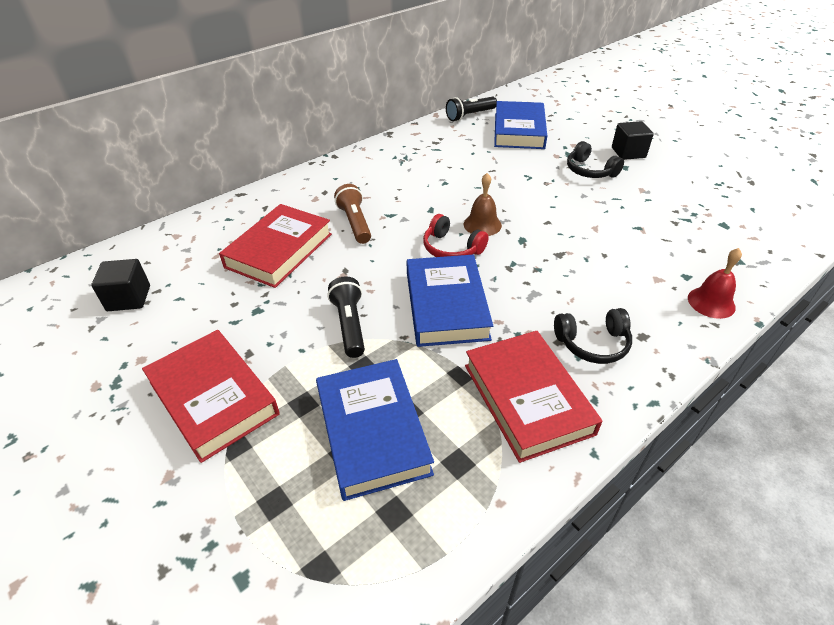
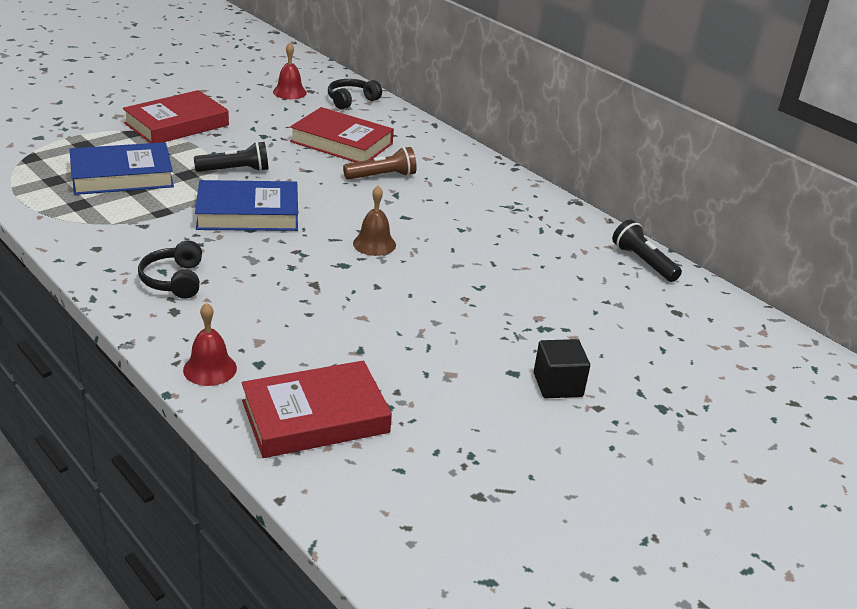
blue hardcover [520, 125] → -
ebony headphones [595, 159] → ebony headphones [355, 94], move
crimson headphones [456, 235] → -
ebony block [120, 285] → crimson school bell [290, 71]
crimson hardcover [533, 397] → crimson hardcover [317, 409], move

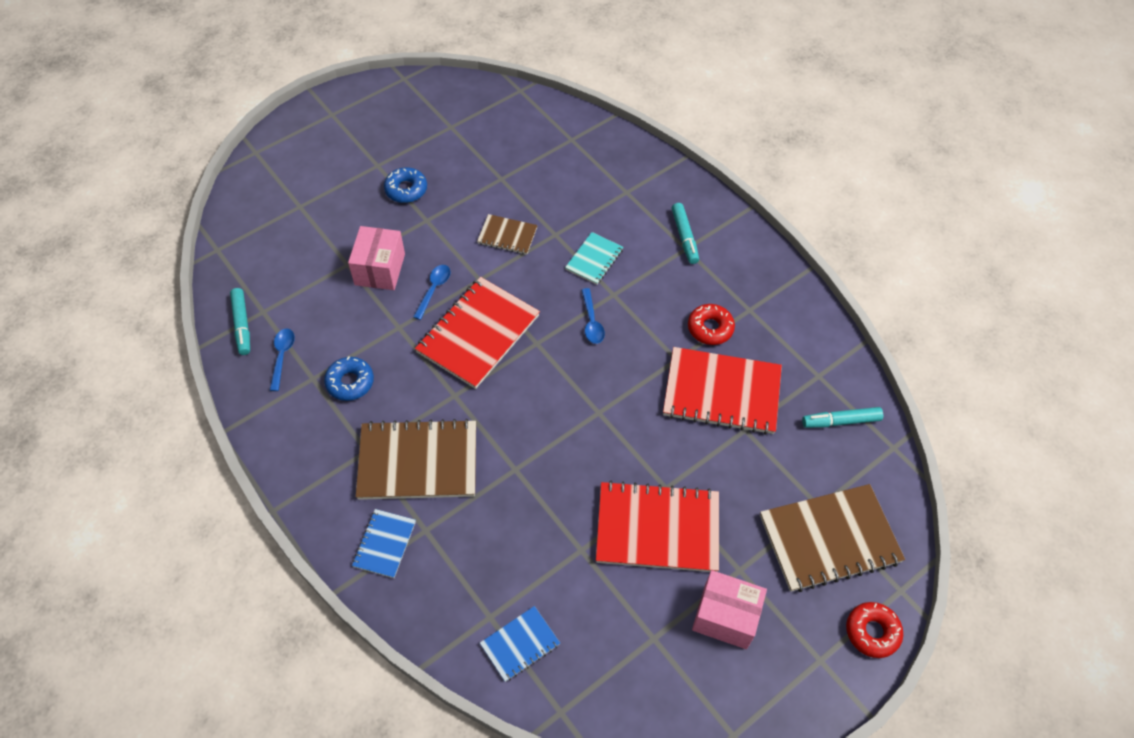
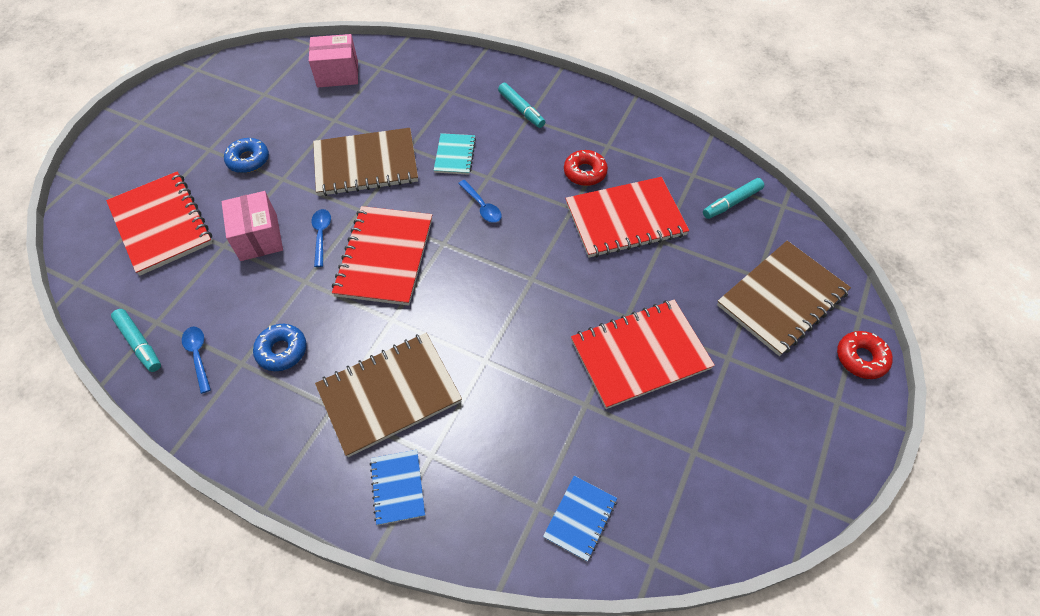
dark brown exercise book [507, 234] → dark brown exercise book [365, 162], x1.93
pink box [729, 609] → pink box [333, 60], move
- → crimson exercise book [159, 224]

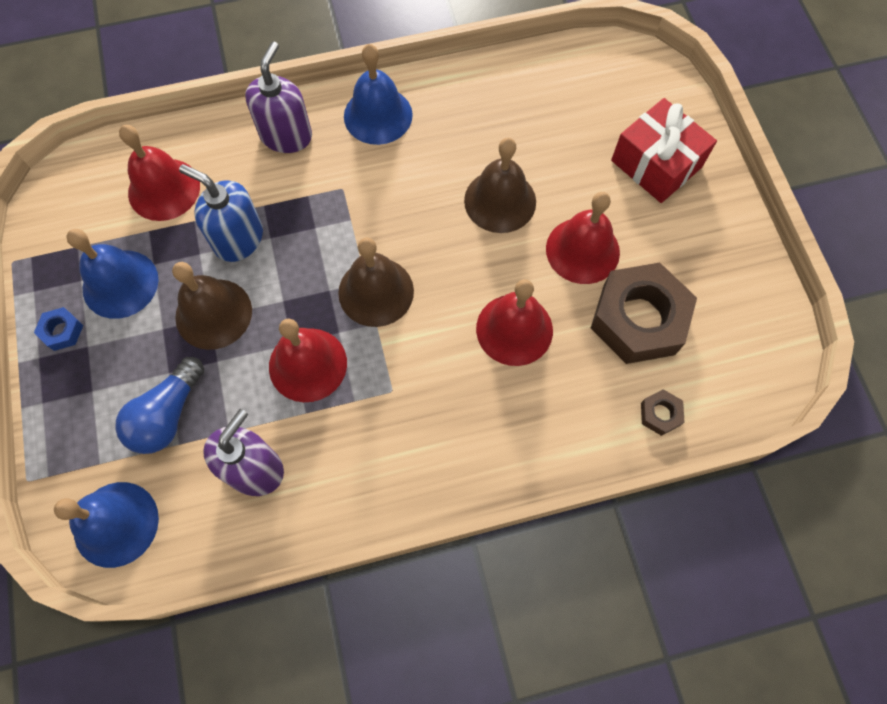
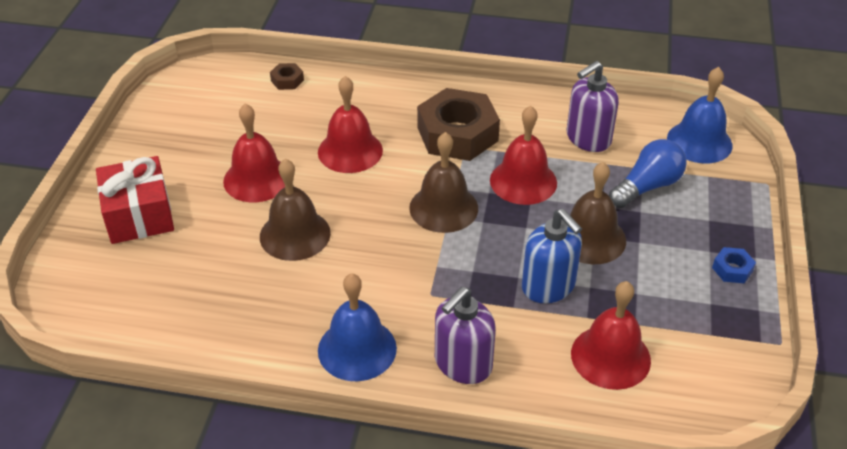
blue school bell [112, 274] → -
dark brown hexagon nut [644, 313] → dark brown hexagon nut [458, 124], move

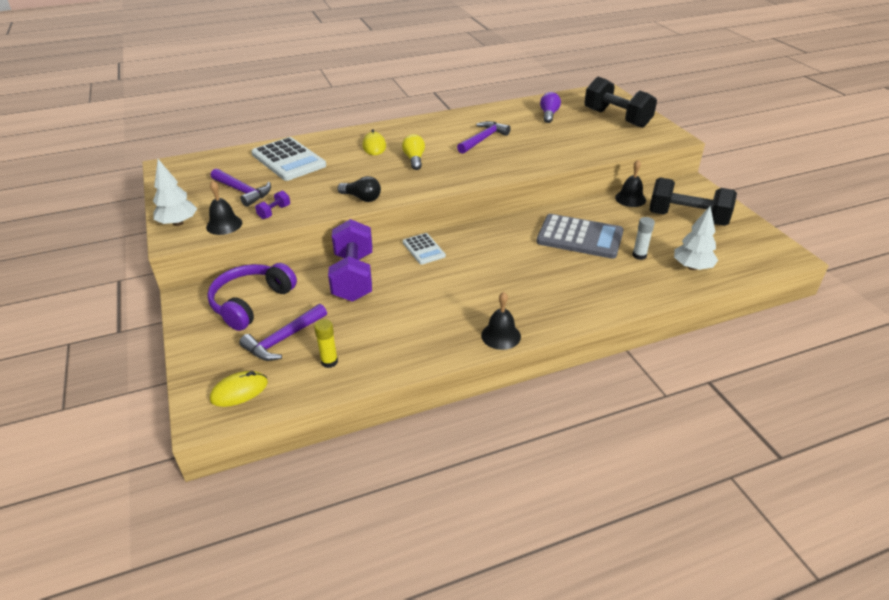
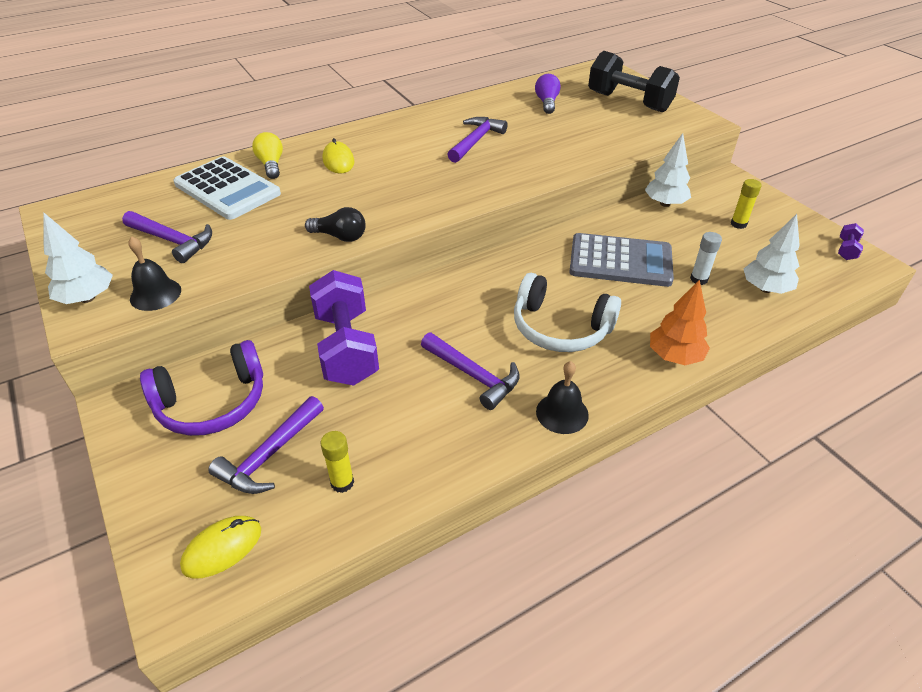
yellow lightbulb [413, 152] → yellow lightbulb [267, 155], move
ebony school bell [630, 183] → snow-white tree [668, 170]
ebony dumbbell [693, 202] → yellow stick of glue [746, 204]
purple dumbbell [272, 204] → purple dumbbell [851, 241], move
snow-white adding machine [424, 249] → -
purple headphones [252, 297] → purple headphones [201, 388], 135 degrees counterclockwise
- → snow-white headphones [567, 312]
- → bright orange tree [680, 322]
- → purple claw hammer [470, 371]

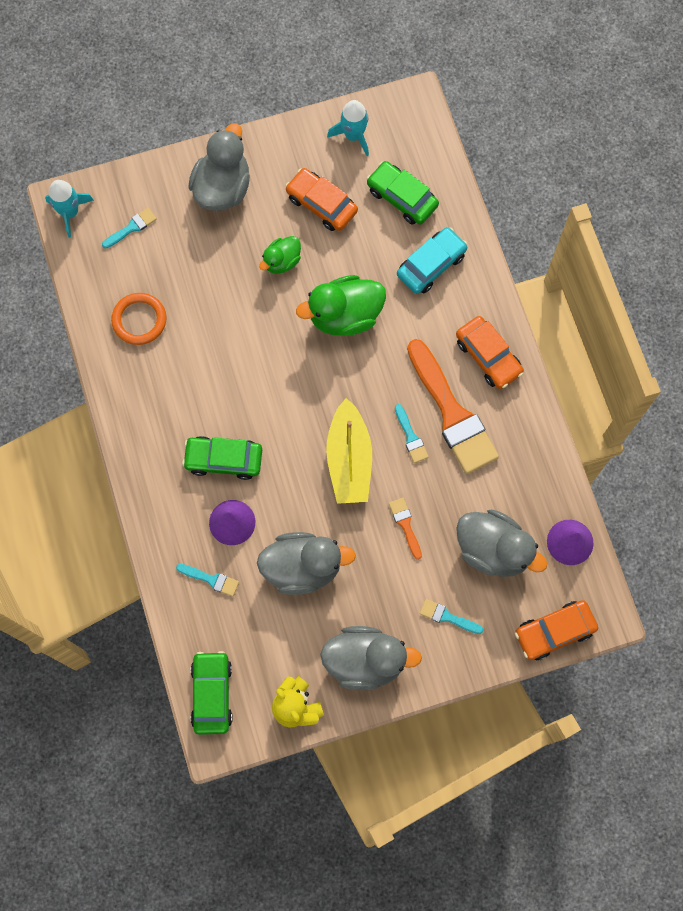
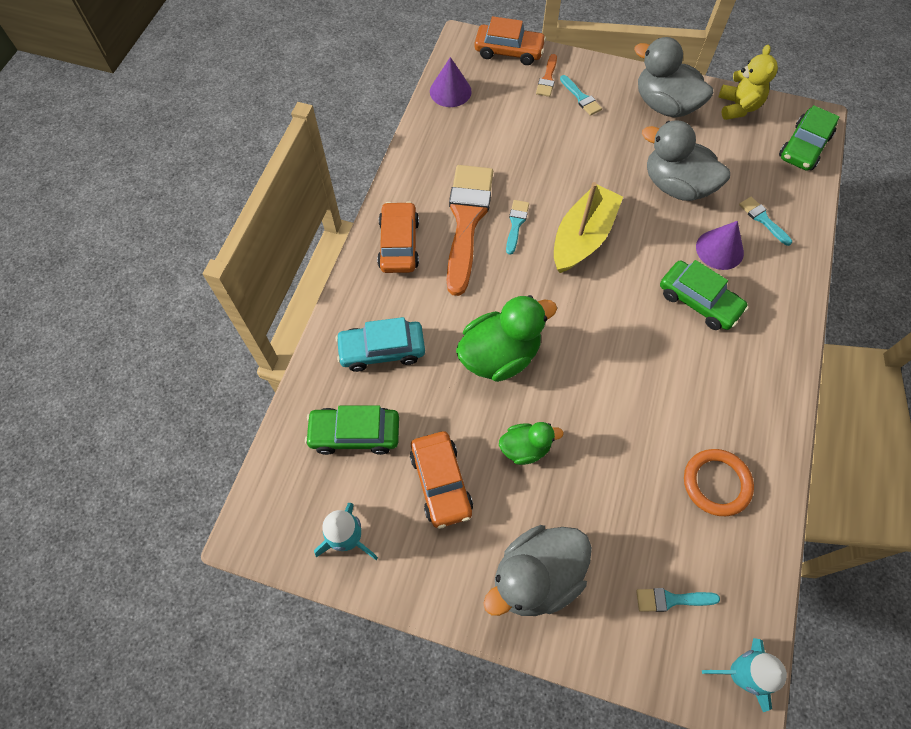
leaf-green automobile [403, 193] → leaf-green automobile [352, 430], 105 degrees clockwise
leaf-green toy duck [341, 305] → leaf-green toy duck [506, 338], 45 degrees counterclockwise
bright orange brush [405, 529] → bright orange brush [546, 75], move
gray toy duck [501, 543] → -

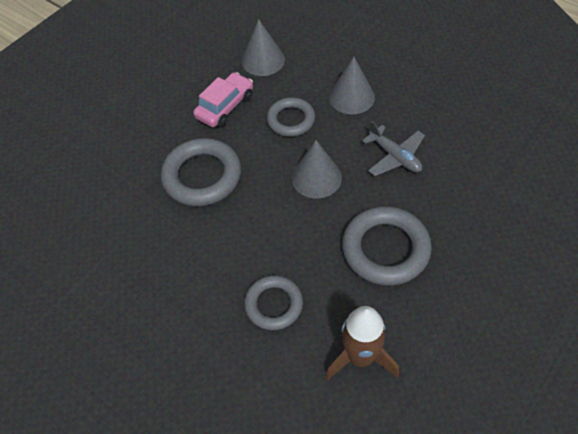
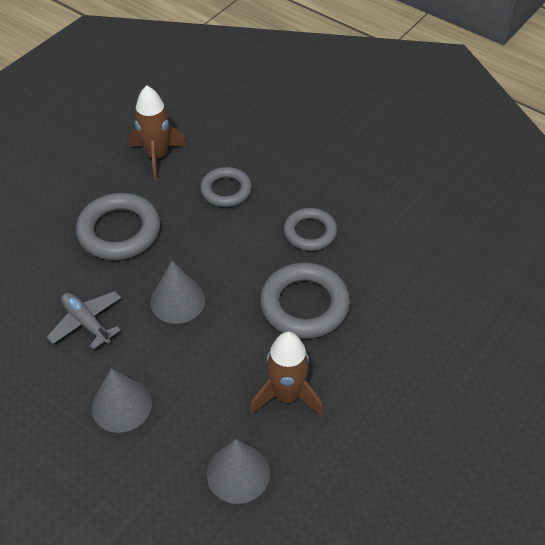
pink automobile [223, 99] → dark brown spaceship [286, 374]
gray torus [291, 117] → gray torus [310, 229], move

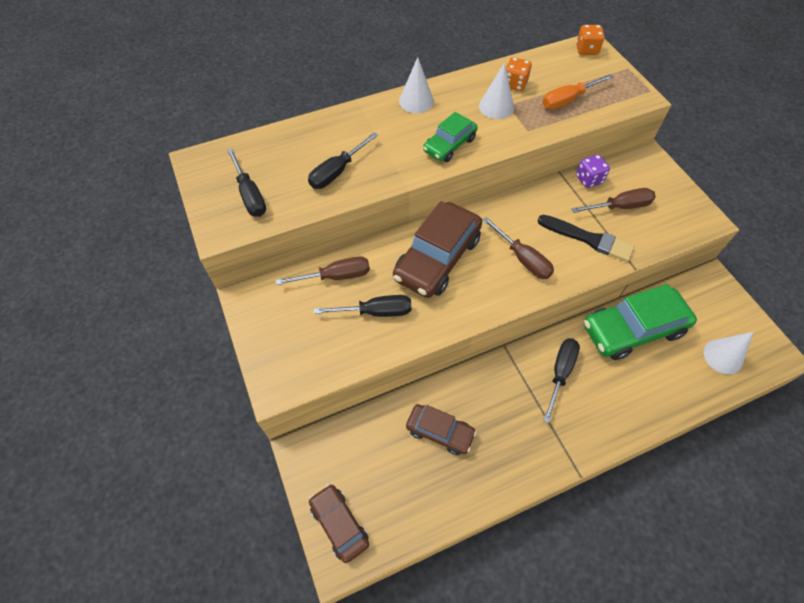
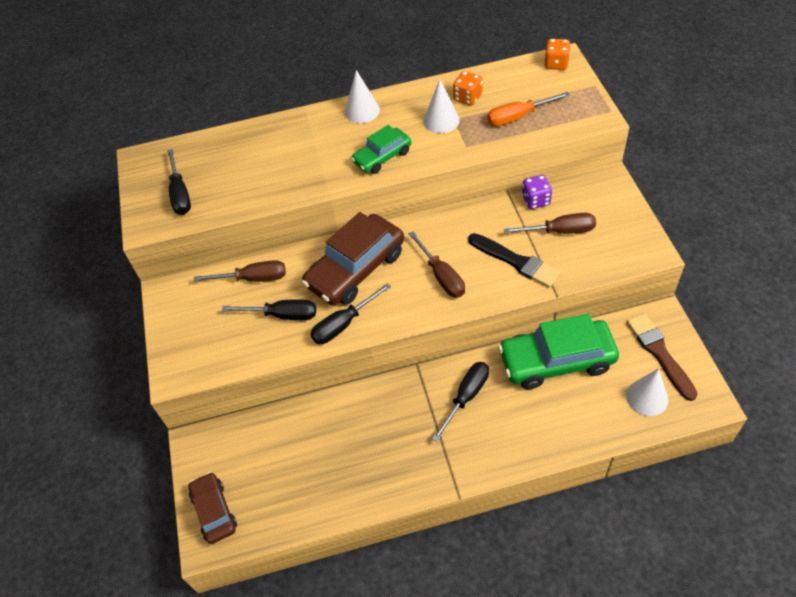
ebony flat screwdriver [343, 161] → ebony flat screwdriver [350, 313], move
dark brown automobile [441, 429] → -
- → dark brown brush [662, 357]

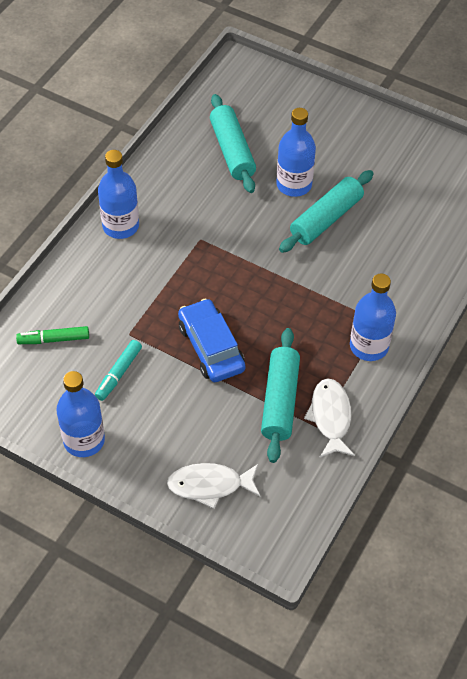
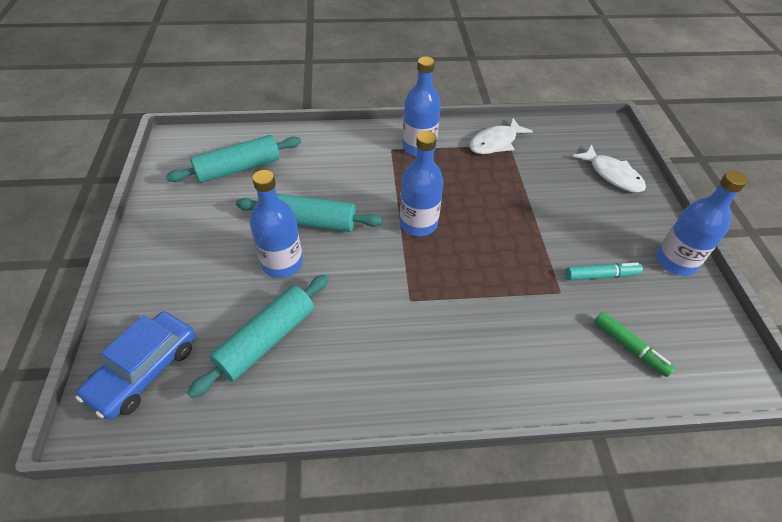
blue flask [118, 194] → blue flask [421, 183], move
blue automobile [211, 340] → blue automobile [135, 365], move
turquoise rolling pin [280, 395] → turquoise rolling pin [233, 159], move

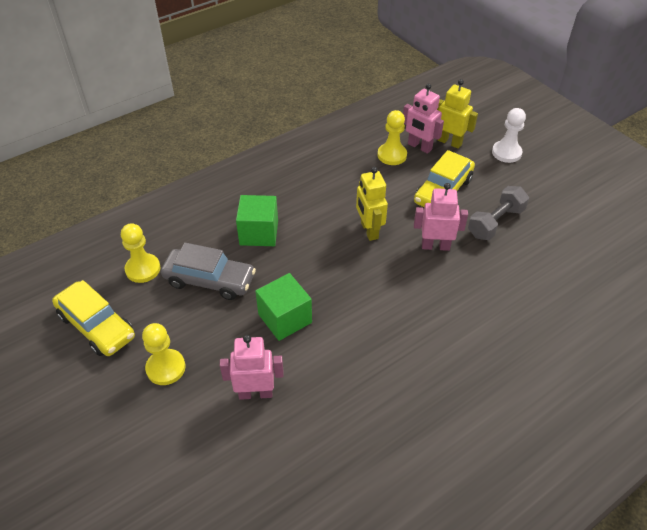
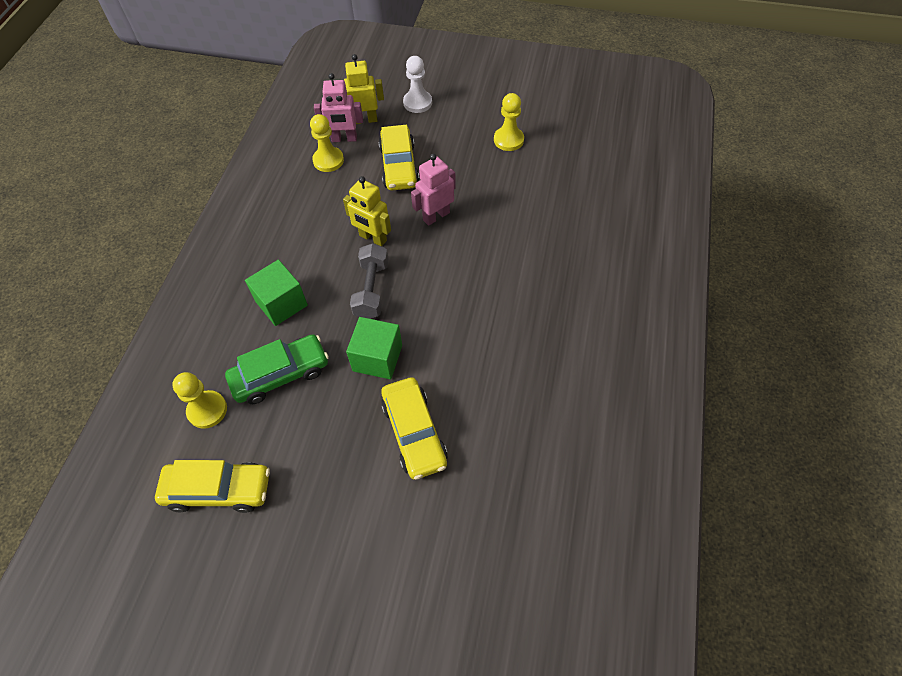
gray dumbbell [498, 213] → gray dumbbell [369, 281], move
gray automobile [208, 271] → leaf-green automobile [277, 369]
yellow pawn [164, 354] → yellow pawn [509, 122], move
pink robot [252, 367] → yellow automobile [414, 428]

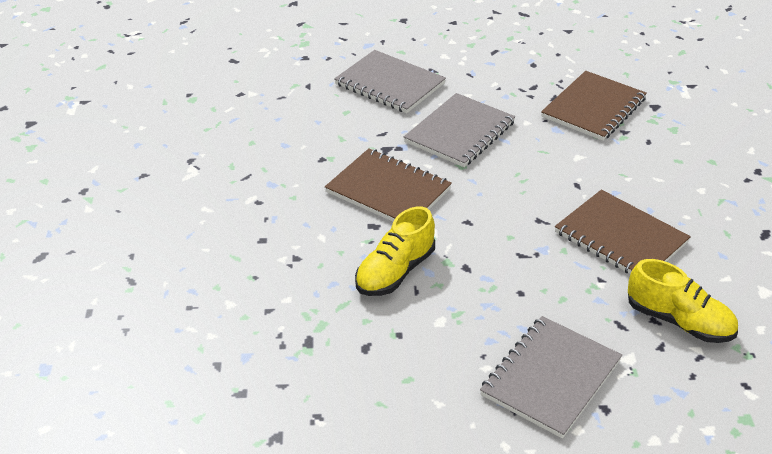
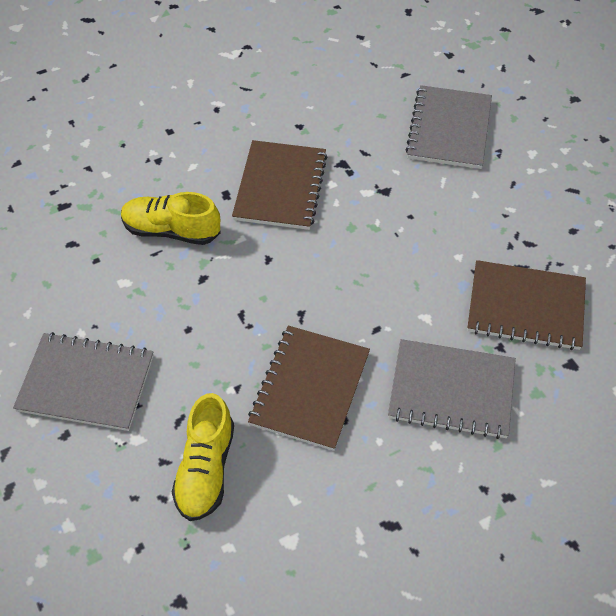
gray exercise book [459, 130] → gray exercise book [452, 389], move

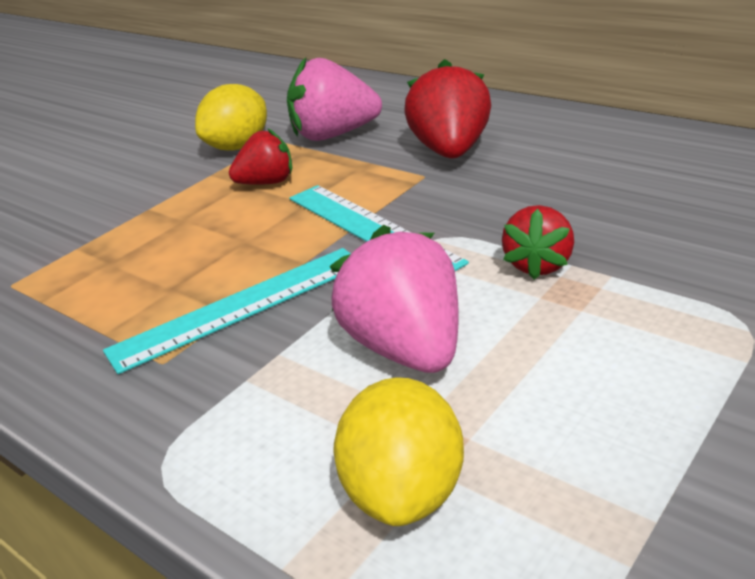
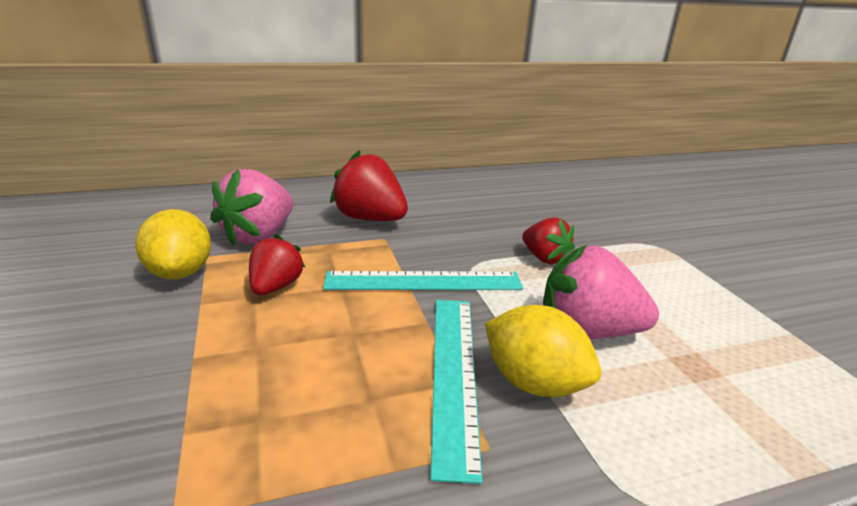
yellow toy lemon [399, 451] → yellow toy lemon [543, 351], move

